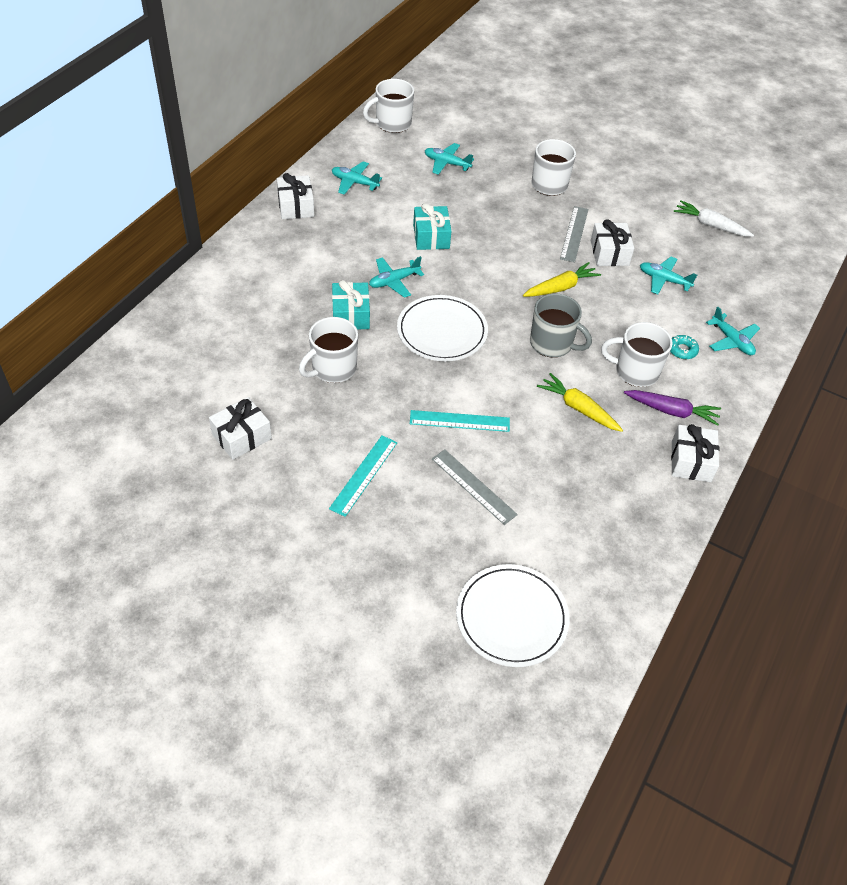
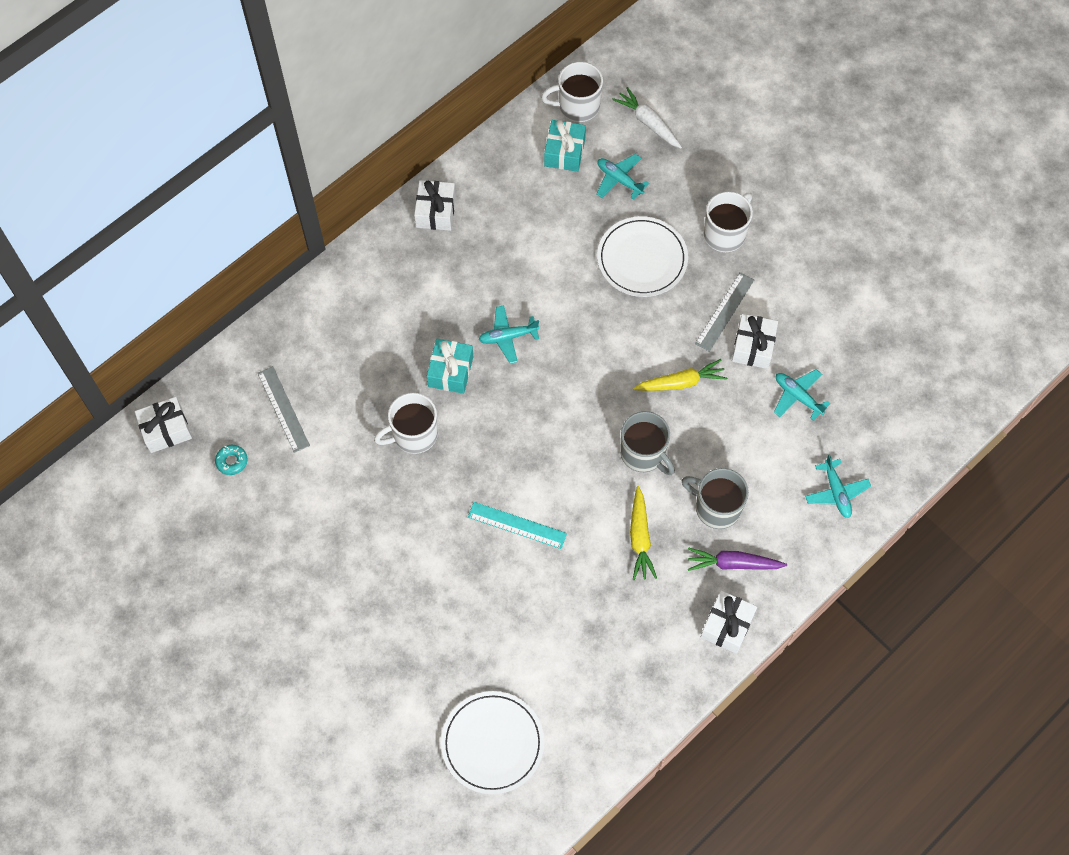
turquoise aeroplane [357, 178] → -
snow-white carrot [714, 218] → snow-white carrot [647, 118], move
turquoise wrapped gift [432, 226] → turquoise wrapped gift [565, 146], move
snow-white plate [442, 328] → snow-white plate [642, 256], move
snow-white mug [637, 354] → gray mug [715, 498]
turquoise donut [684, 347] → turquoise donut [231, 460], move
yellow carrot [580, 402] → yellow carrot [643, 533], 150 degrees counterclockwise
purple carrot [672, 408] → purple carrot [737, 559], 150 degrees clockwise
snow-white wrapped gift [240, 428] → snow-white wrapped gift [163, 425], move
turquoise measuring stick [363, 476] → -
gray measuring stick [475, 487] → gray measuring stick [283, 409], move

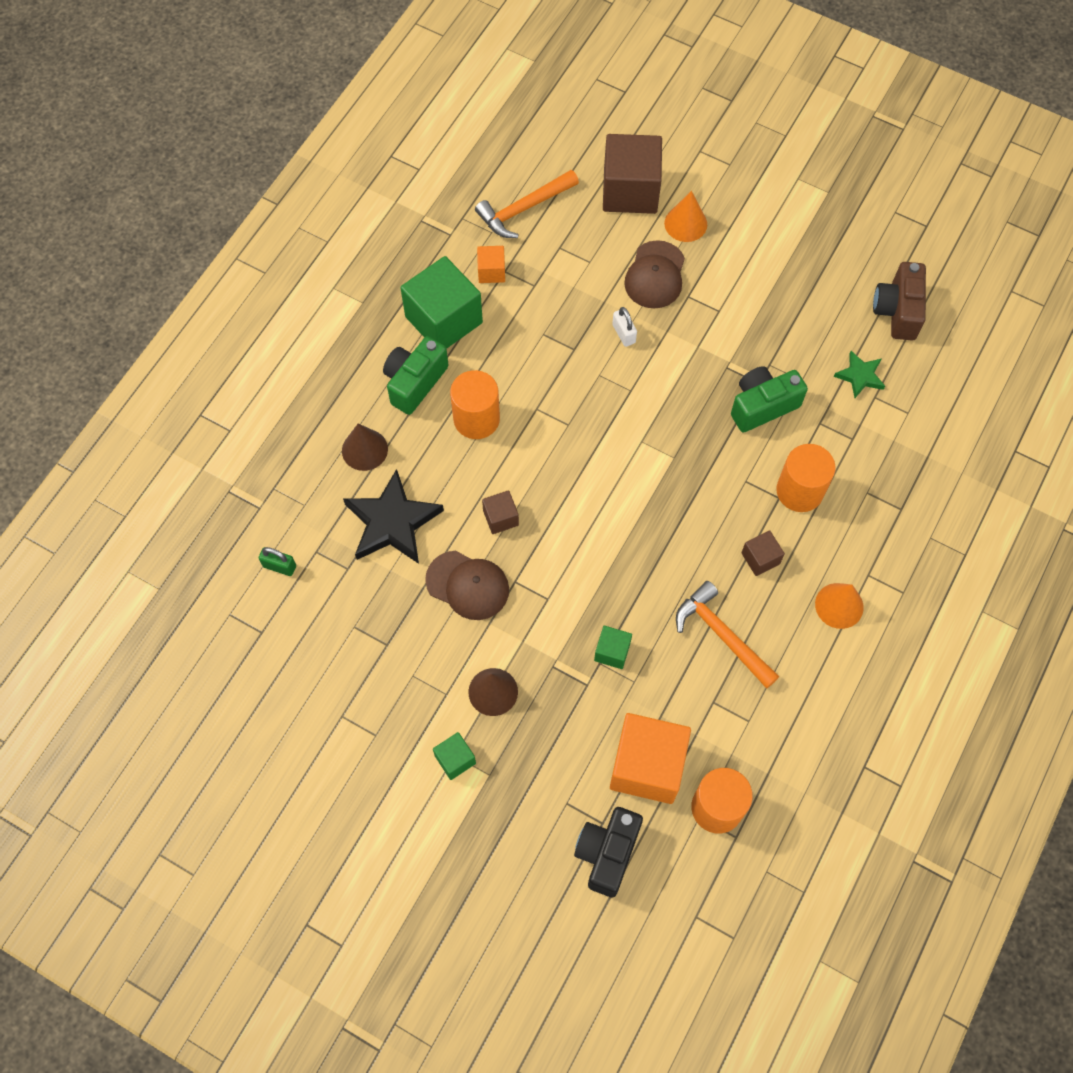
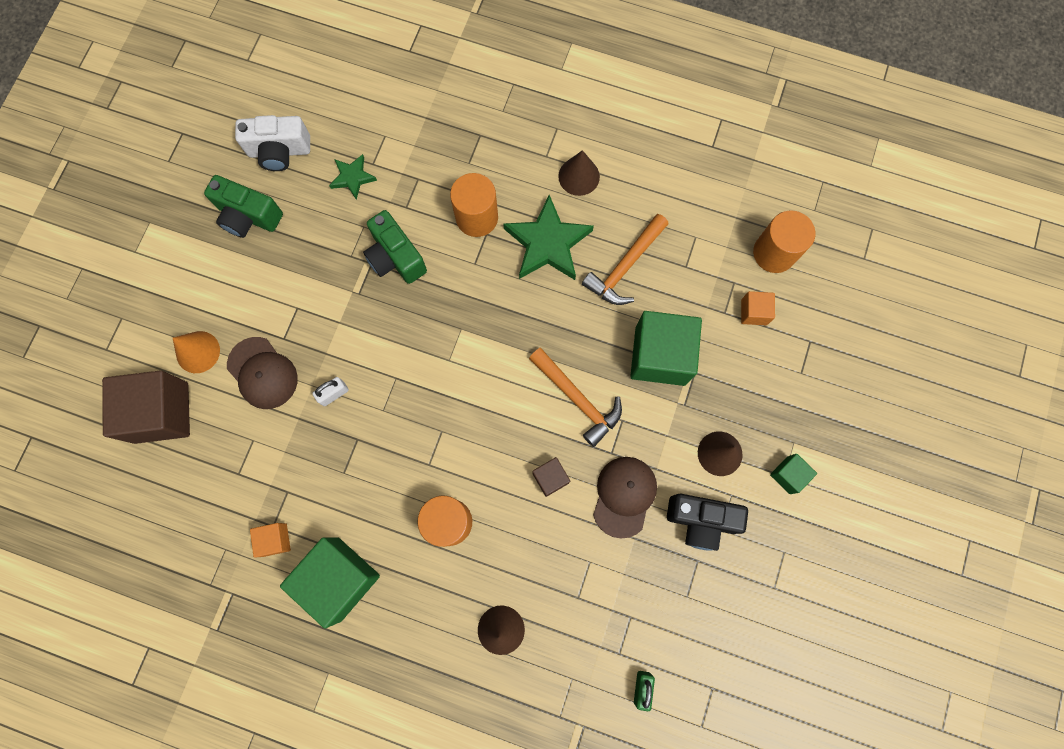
bright orange claw hammer [527, 204] → bright orange claw hammer [575, 397], move
dark brown baseball cap [654, 274] → dark brown baseball cap [262, 373], 45 degrees clockwise
dark brown compact camera [899, 301] → snow-white compact camera [272, 143]
leaf-green compact camera [416, 375] → leaf-green compact camera [243, 206], move
ebony star [393, 516] → -
dark brown block [763, 553] → leaf-green star [548, 237]
bright orange cone [839, 606] → dark brown cone [579, 173]
leaf-green block [613, 647] → leaf-green block [666, 348], x2.10
bright orange block [650, 758] → bright orange block [758, 308], x0.48
ebony compact camera [608, 852] → ebony compact camera [707, 522], move

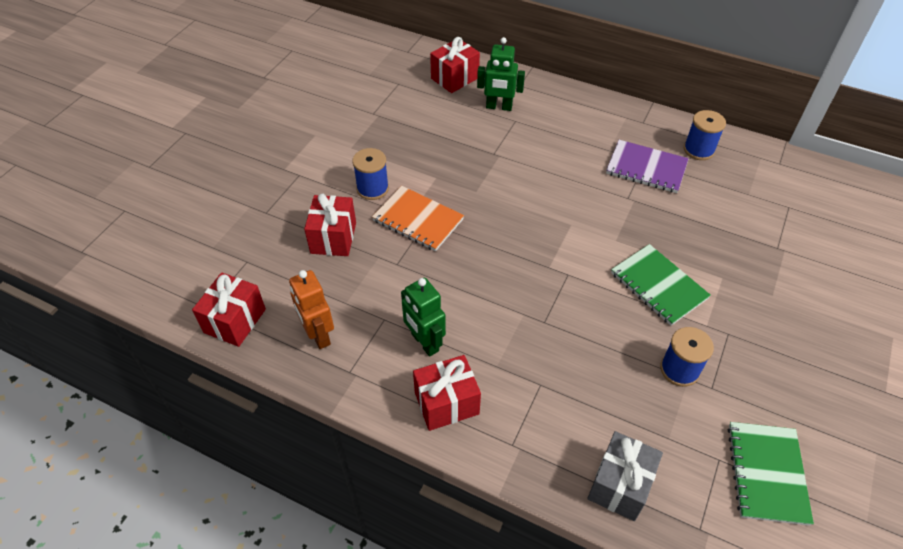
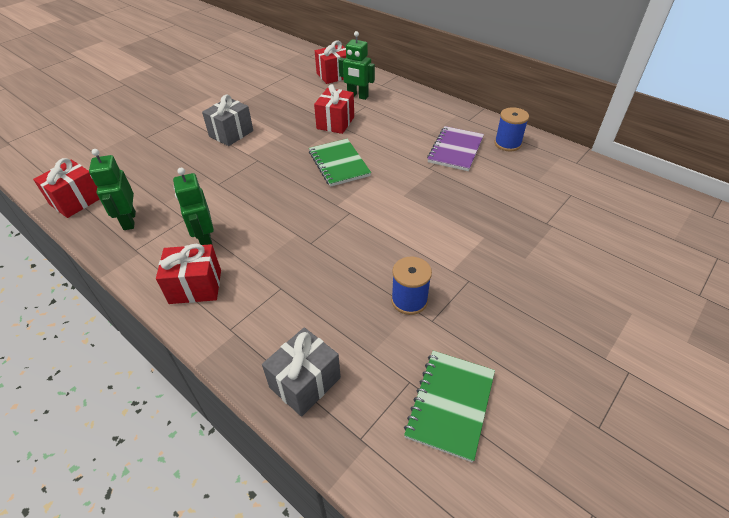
purple exercise book [647, 166] → purple exercise book [455, 148], 75 degrees clockwise
blue bobbin [370, 174] → gray wrapped gift [227, 120]
bright orange exercise book [418, 218] → -
crimson wrapped gift [330, 225] → crimson wrapped gift [334, 109], move
leaf-green exercise book [661, 285] → leaf-green exercise book [340, 163], move
bright orange robot [311, 309] → leaf-green robot [112, 189]

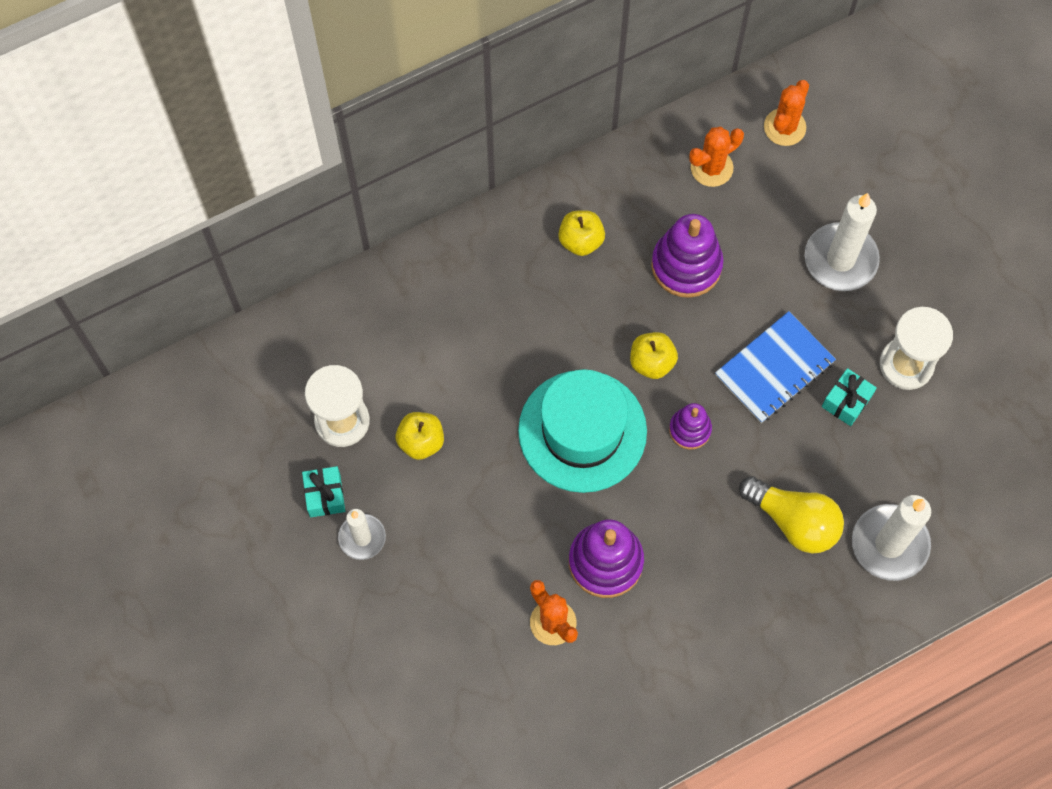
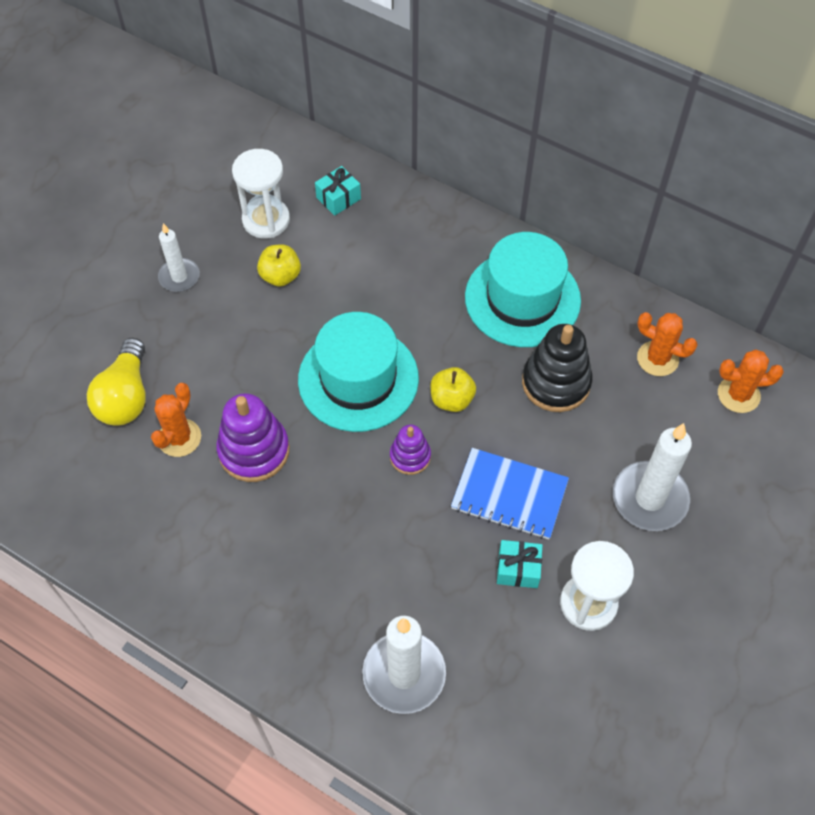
yellow toy apple [581, 233] → turquoise tall hat [523, 289]
purple stacking rings [687, 256] → ebony stacking rings [557, 368]
turquoise wrapped gift [323, 491] → turquoise wrapped gift [338, 191], move
yellow lightbulb [791, 515] → yellow lightbulb [116, 382], move

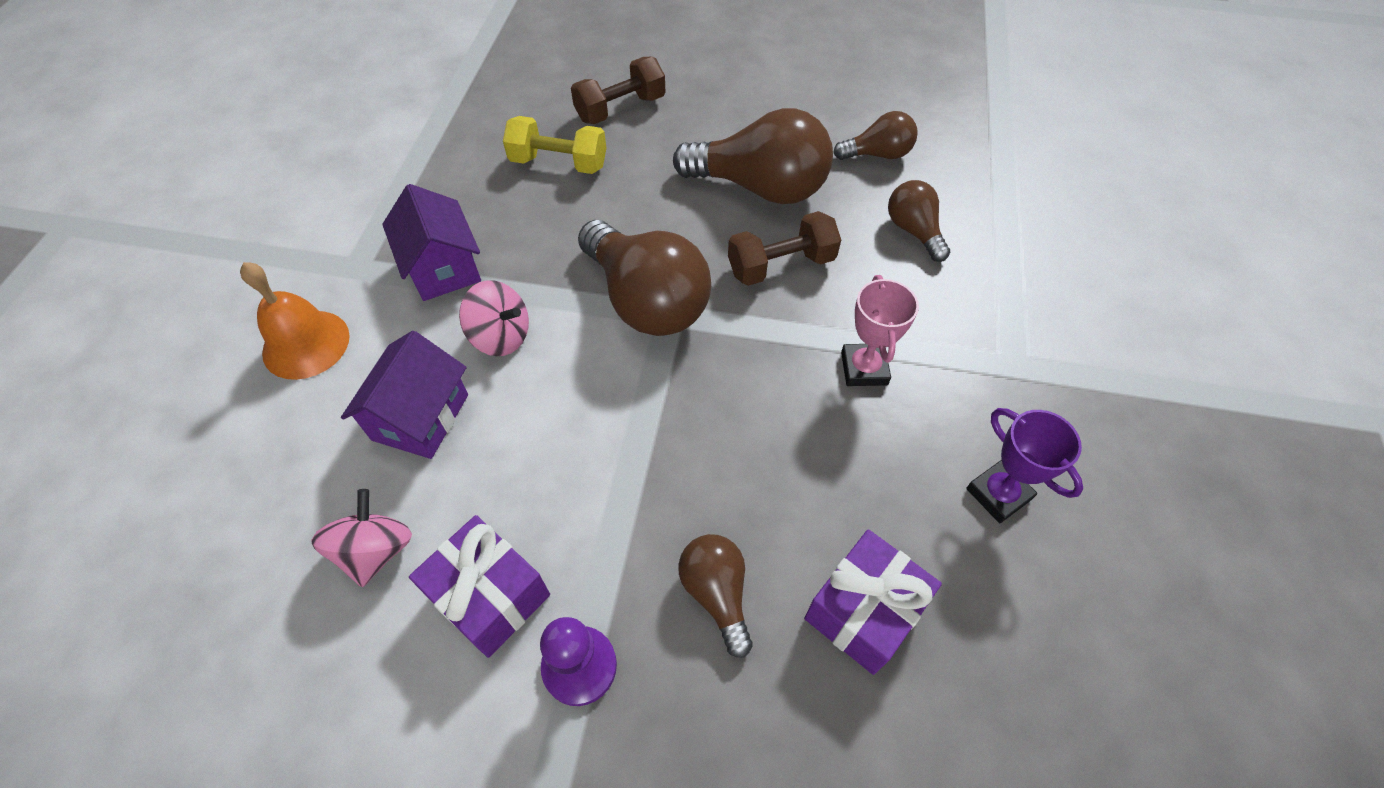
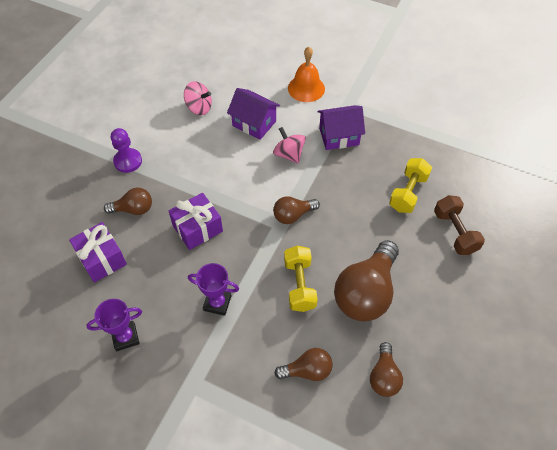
dark brown dumbbell [784, 248] → yellow dumbbell [301, 279]
dark brown lightbulb [644, 278] → dark brown lightbulb [296, 210], x0.53
pink trophy [880, 330] → purple trophy [213, 289]
pink toy top [494, 318] → pink toy top [289, 145], 105 degrees clockwise
purple wrapped gift [479, 586] → purple wrapped gift [196, 221], move

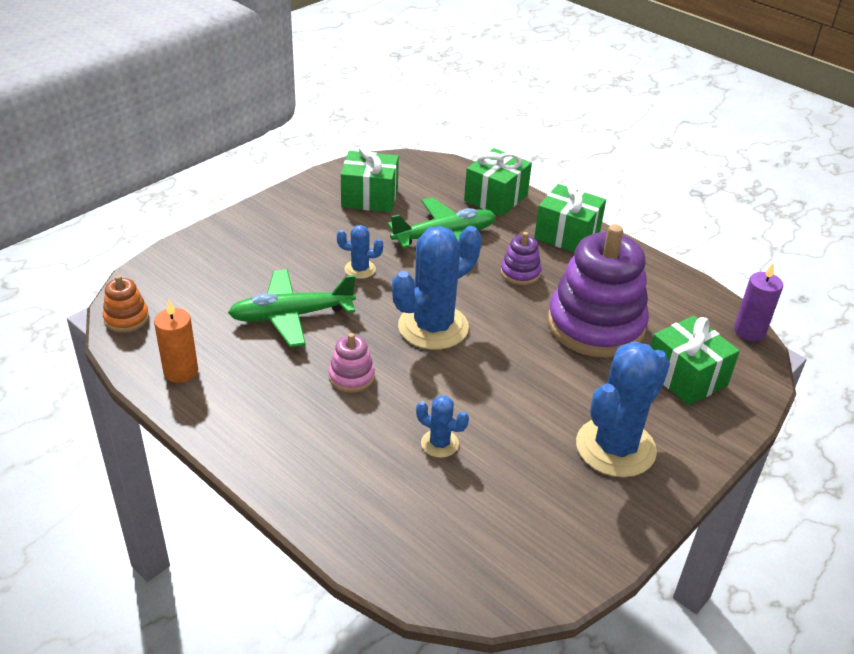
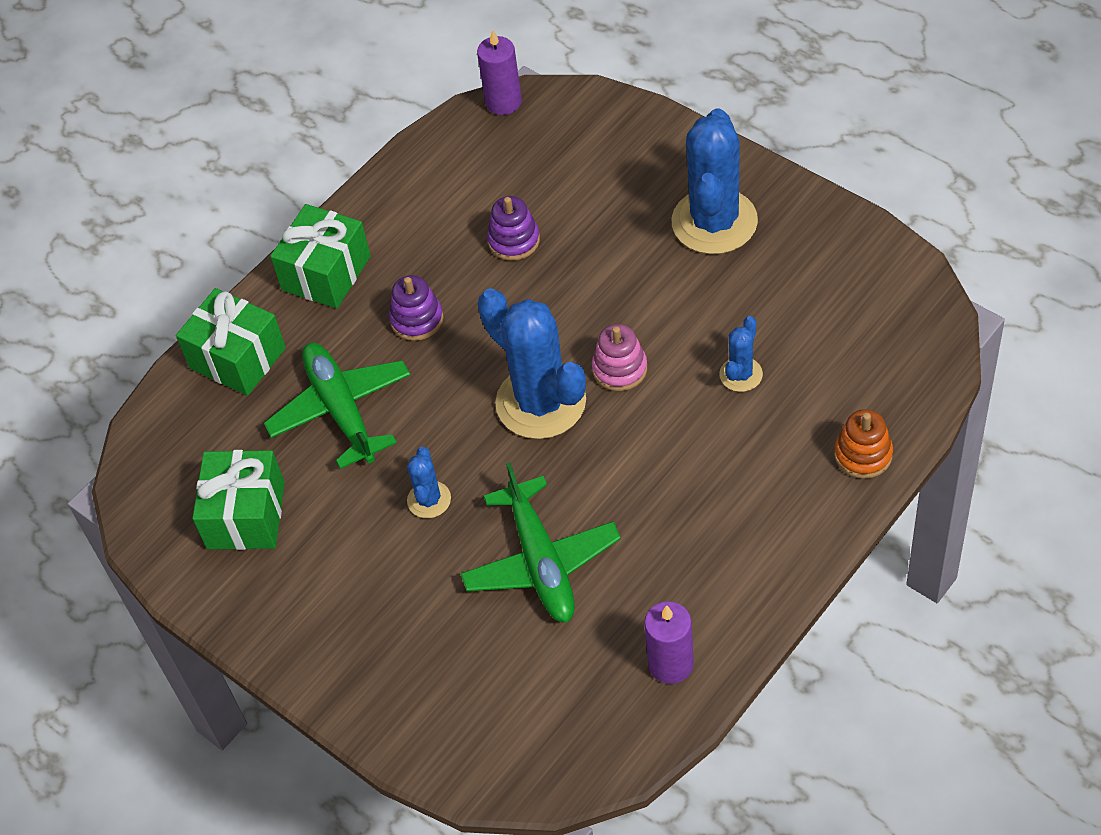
purple stacking rings [598, 291] → purple stacking rings [513, 228], x0.44
bright orange stacking rings [126, 304] → bright orange stacking rings [863, 444], move
bright orange candle [176, 341] → purple candle [669, 642]
leaf-green wrapped gift [695, 361] → -
pink stacking rings [352, 363] → pink stacking rings [619, 357], move
blue prickly plant [623, 409] → blue prickly plant [715, 181], 60 degrees clockwise

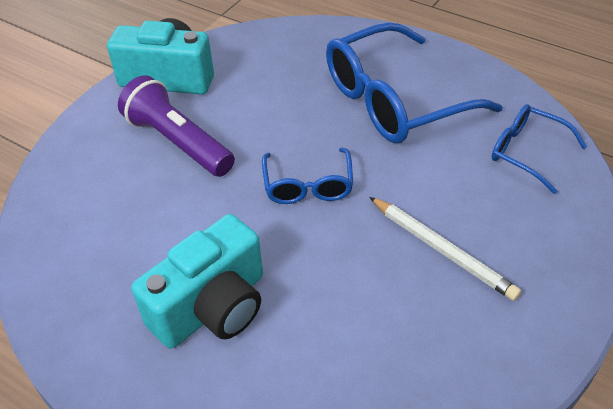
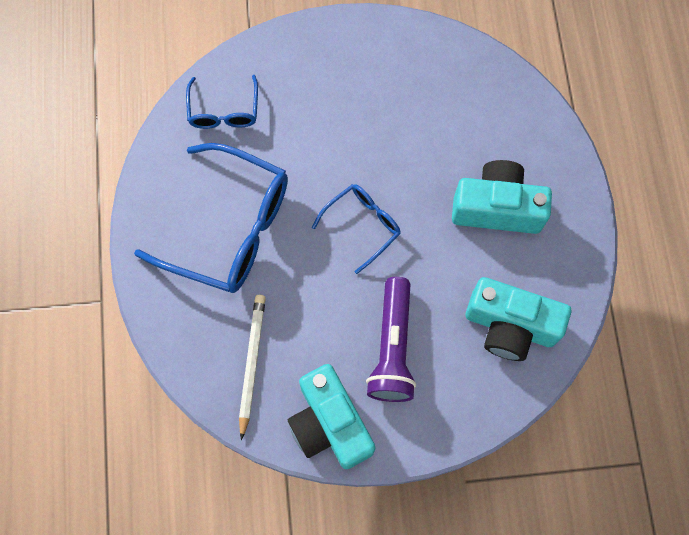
snow-white pencil [445, 249] → snow-white pencil [252, 367], move
- → turquoise compact camera [518, 319]

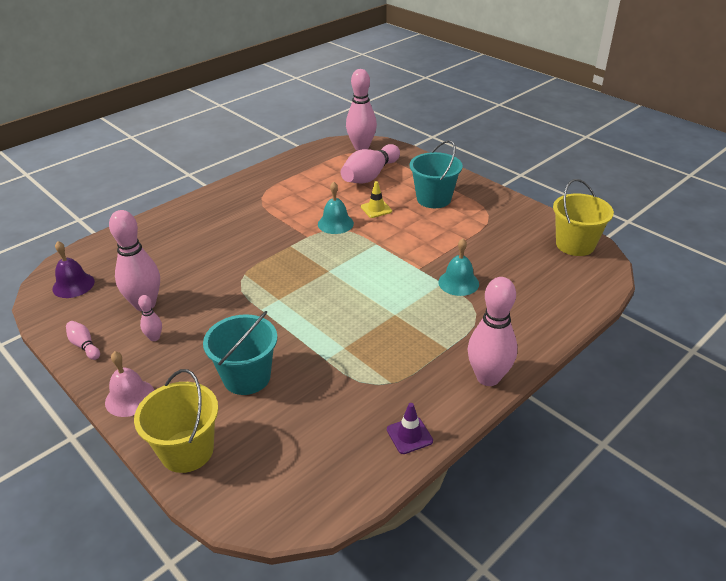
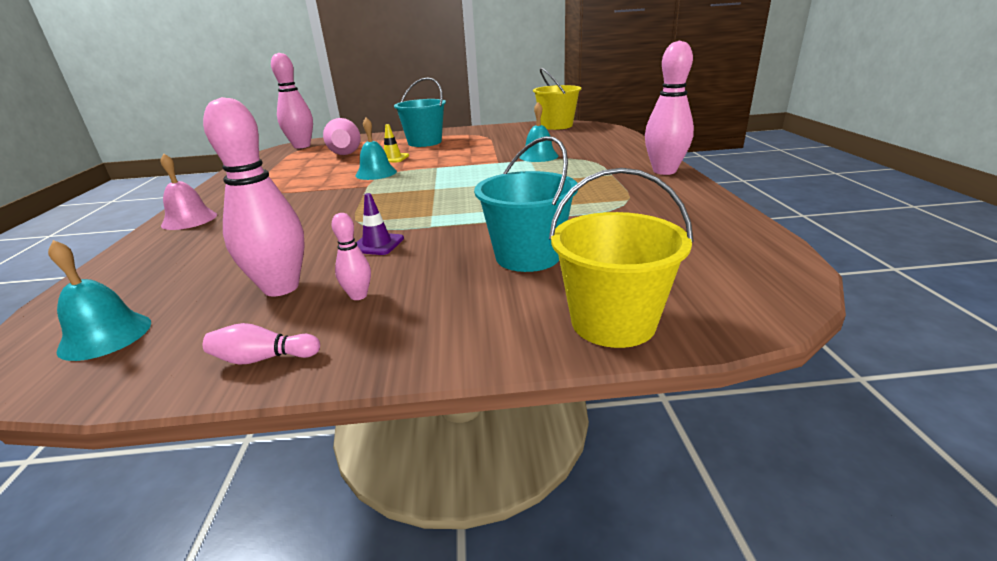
purple school bell [73, 269] → turquoise school bell [99, 300]
pink school bell [129, 384] → pink school bell [189, 191], move
purple safety cone [410, 428] → purple safety cone [380, 224], move

